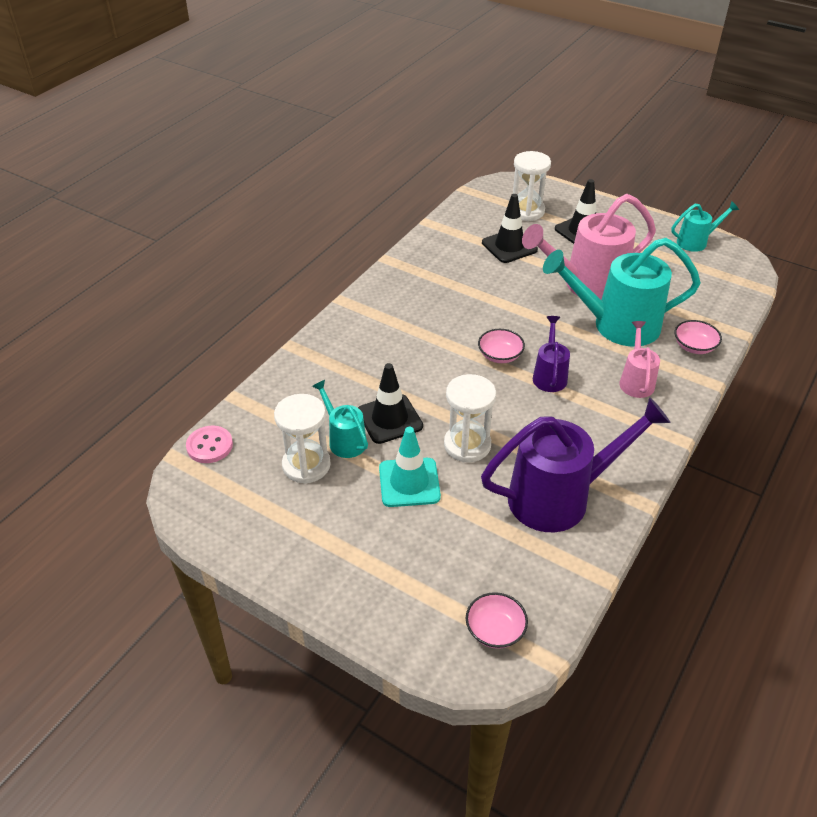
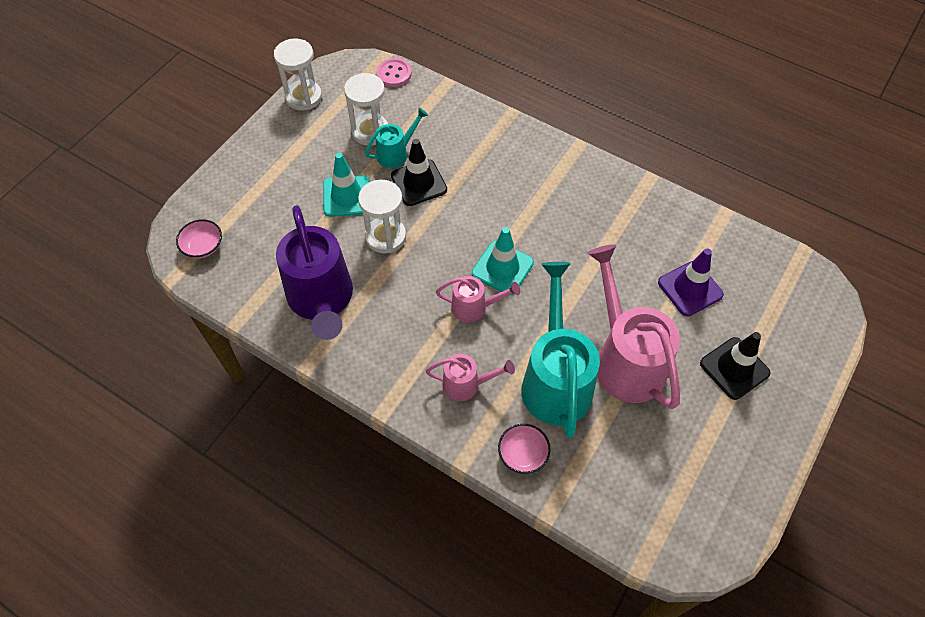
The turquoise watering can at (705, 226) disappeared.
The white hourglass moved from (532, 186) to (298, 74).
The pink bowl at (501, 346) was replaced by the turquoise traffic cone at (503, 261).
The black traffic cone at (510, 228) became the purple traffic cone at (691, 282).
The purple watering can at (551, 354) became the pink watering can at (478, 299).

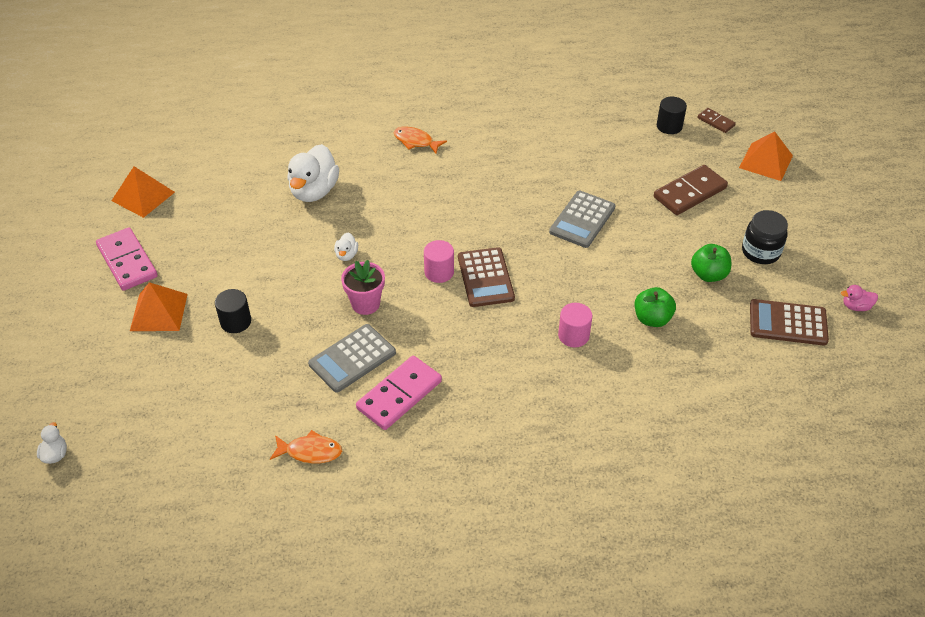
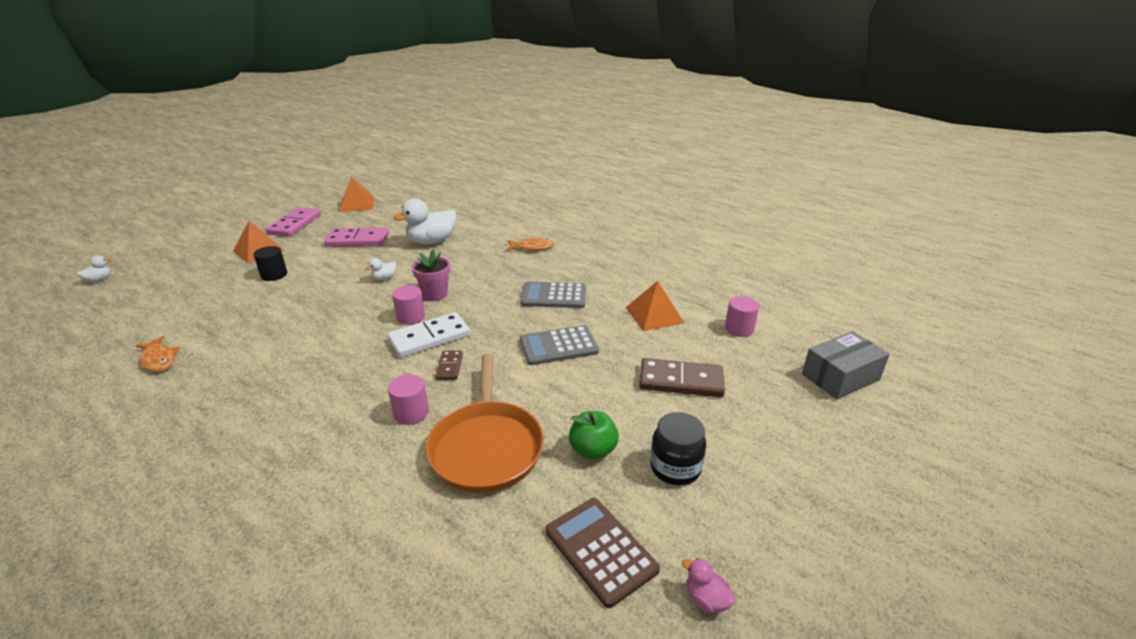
The grey box at (846, 365) appeared.
The grey calculator moved from (352, 358) to (553, 295).
The pink flower pot moved from (363, 287) to (431, 275).
The pink domino moved from (399, 393) to (357, 237).
The brown domino moved from (717, 120) to (449, 365).
The orange pyramid moved from (766, 156) to (655, 306).
The brown calculator at (486, 277) was replaced by the white domino at (429, 335).
The green apple at (655, 307) was replaced by the orange pan at (485, 423).
The black cylinder at (672, 115) became the pink cylinder at (742, 316).
The orange fish at (420, 140) turned 105 degrees clockwise.

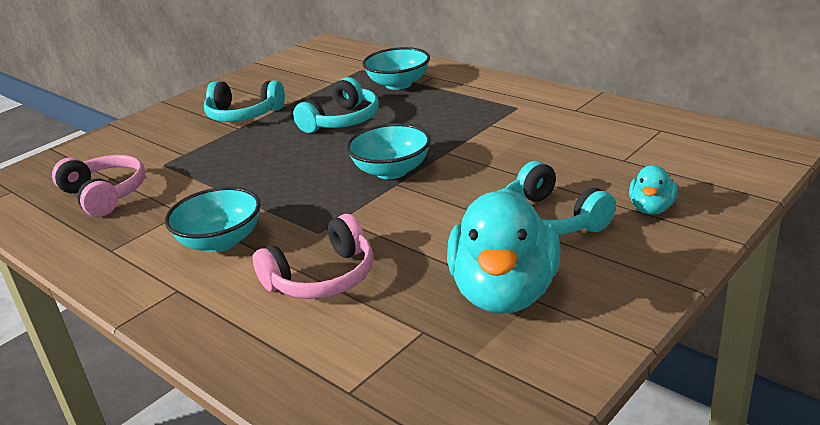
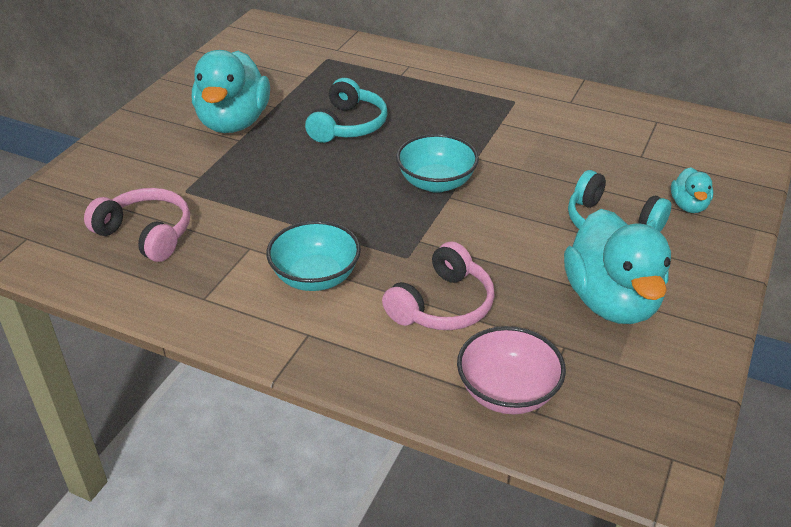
The turquoise bowl at (396, 68) disappeared.
The pink bowl at (511, 370) appeared.
The turquoise headphones at (244, 101) was replaced by the turquoise duck at (231, 91).

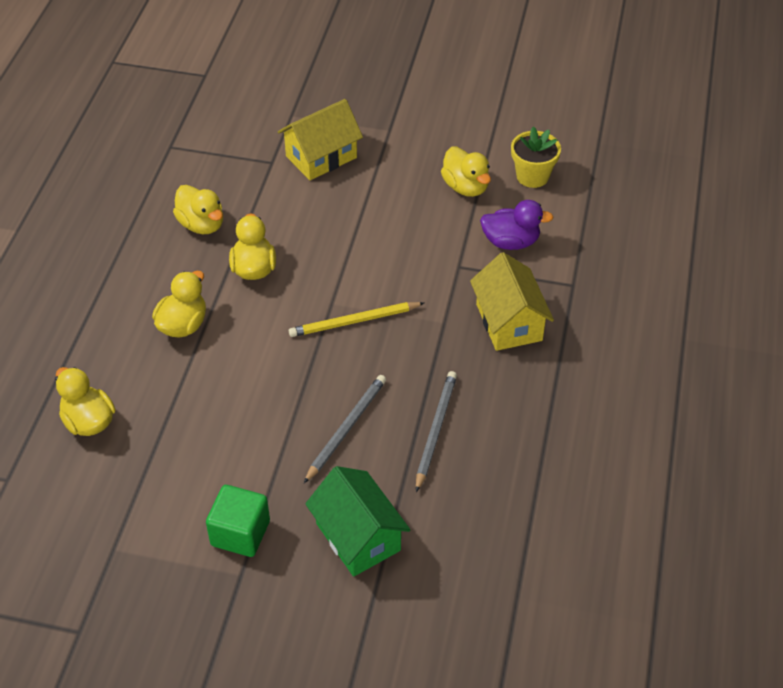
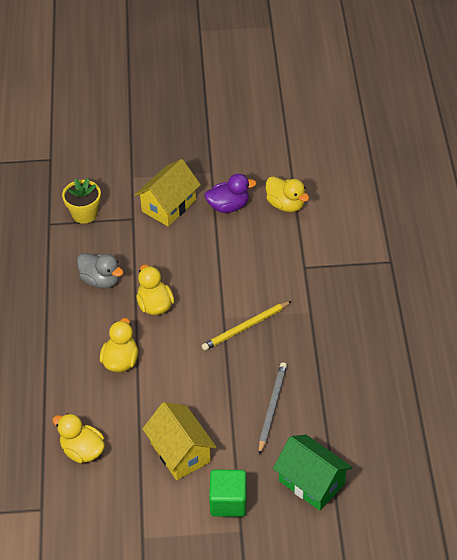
The grey pencil at (436, 431) disappeared.
The yellow house moved from (512, 301) to (179, 441).
The purple duck moved from (517, 225) to (231, 193).
The yellow flower pot moved from (536, 157) to (81, 201).
The yellow duck at (198, 209) became the grey duck at (100, 270).

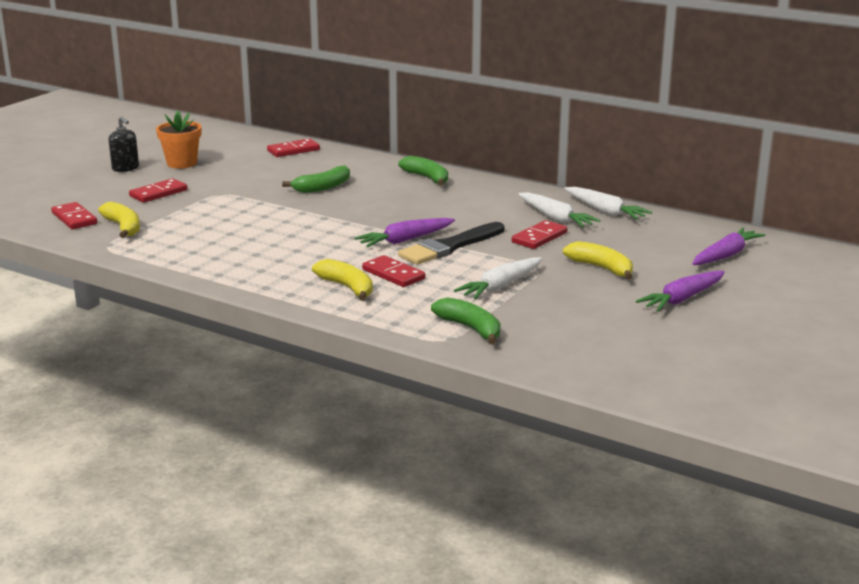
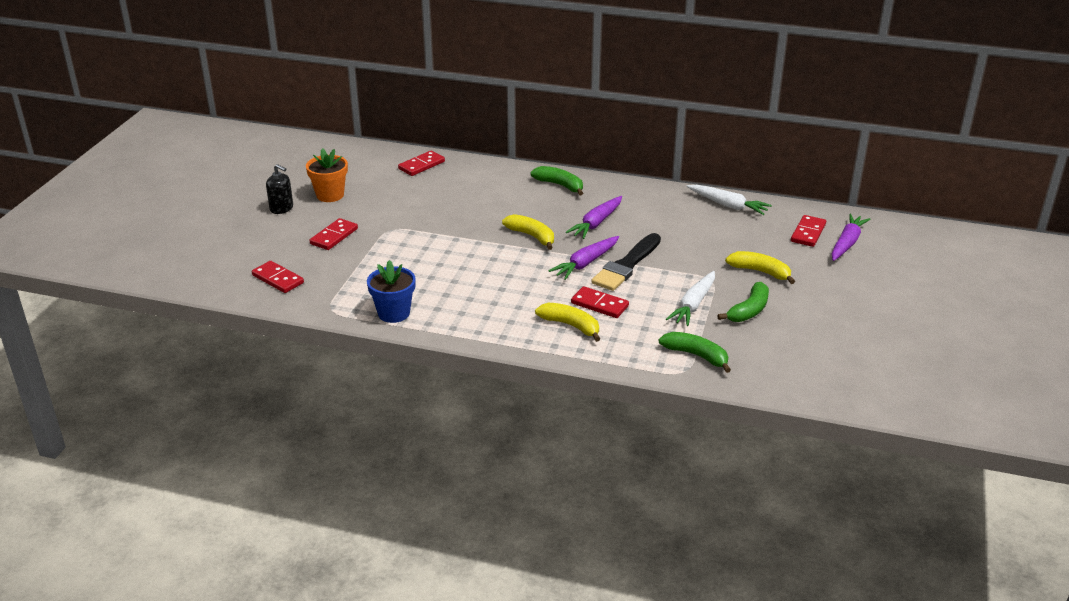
The white carrot at (559, 209) disappeared.
The blue flower pot at (391, 291) appeared.
The yellow banana moved from (119, 219) to (528, 232).
The green banana moved from (316, 179) to (743, 302).
The red domino moved from (539, 234) to (808, 231).
The purple carrot moved from (680, 291) to (594, 217).

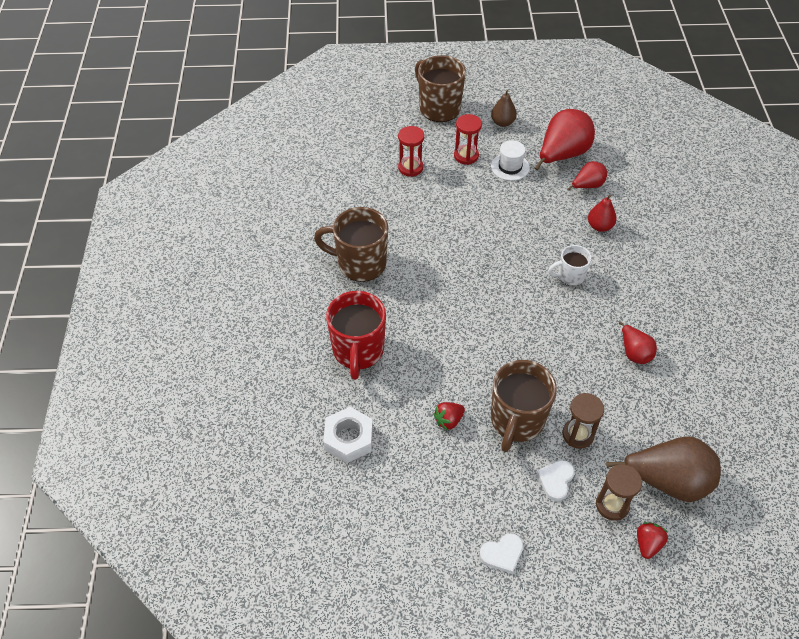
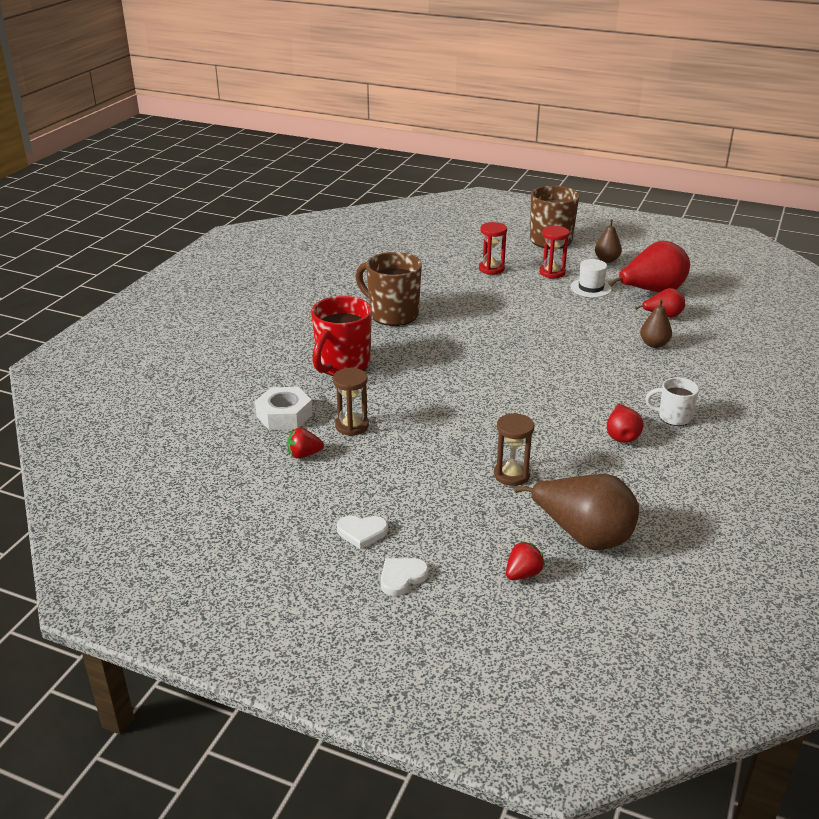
The brown mug at (524, 406) disappeared.
The red strawberry moved from (449, 416) to (305, 443).
The white heart moved from (555, 480) to (404, 577).
The white mug moved from (570, 265) to (672, 401).
The brown hourglass moved from (619, 492) to (351, 402).
The red pear at (602, 213) became the brown pear at (656, 323).

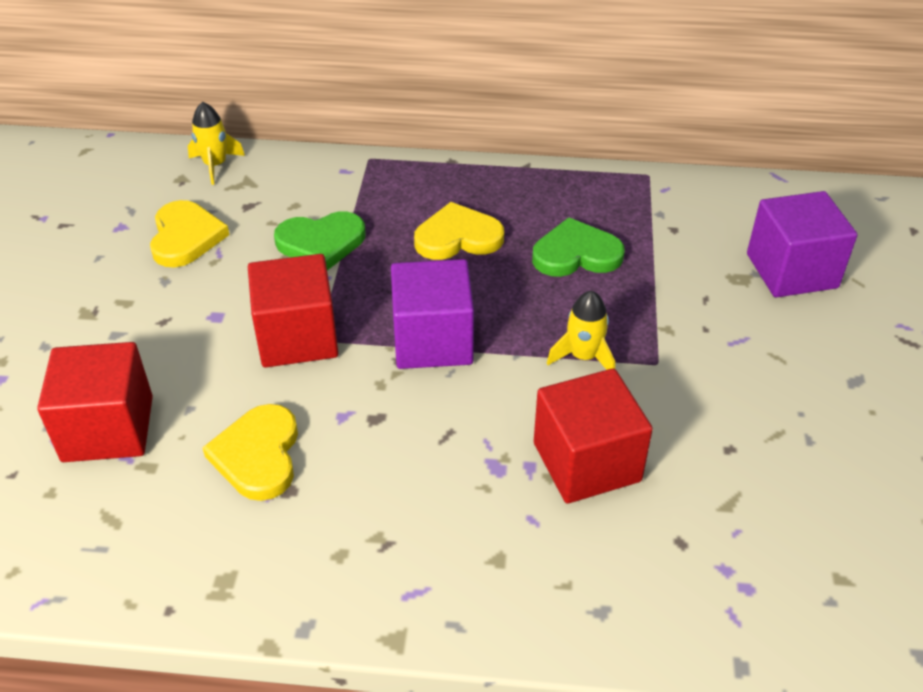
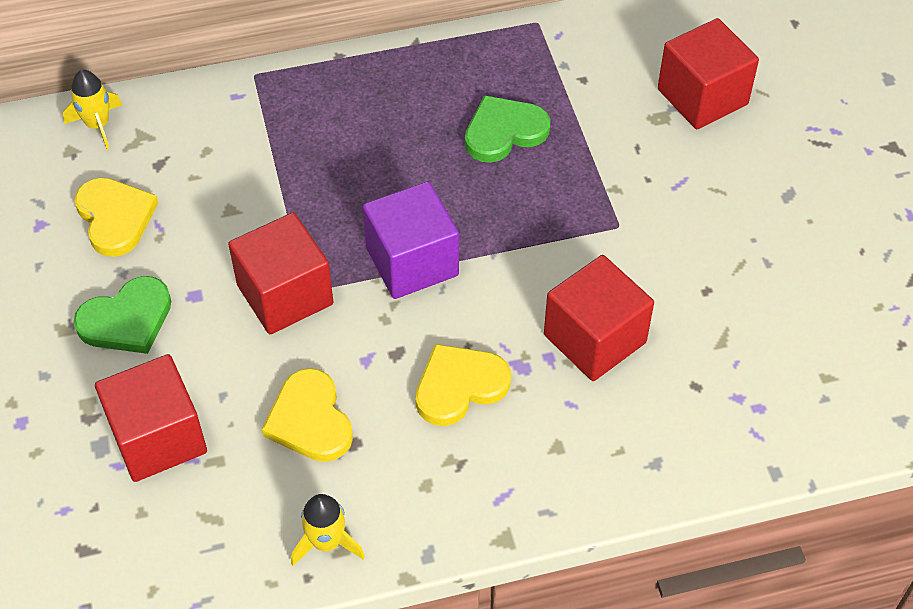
The green heart moved from (320, 241) to (122, 315).
The yellow heart moved from (459, 231) to (463, 385).
The yellow rocket moved from (581, 330) to (328, 530).
The purple cube at (802, 244) became the red cube at (708, 73).

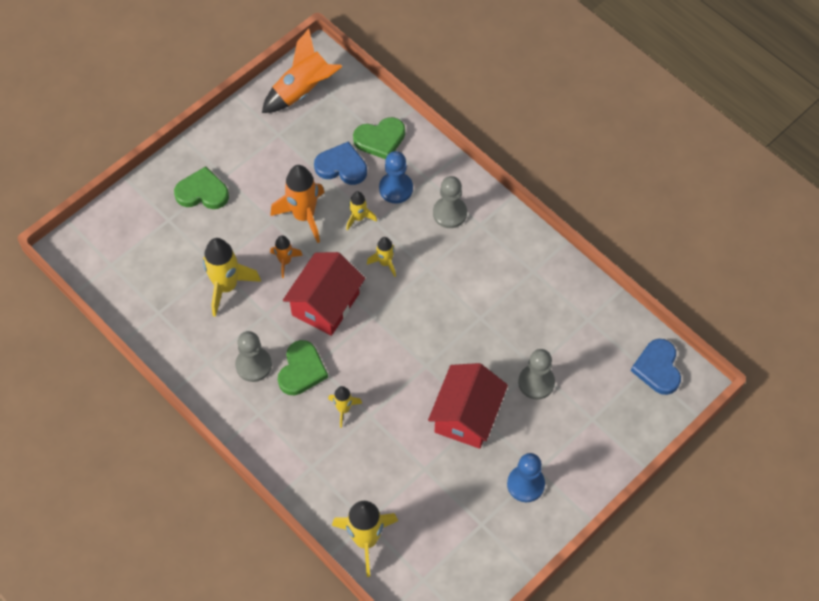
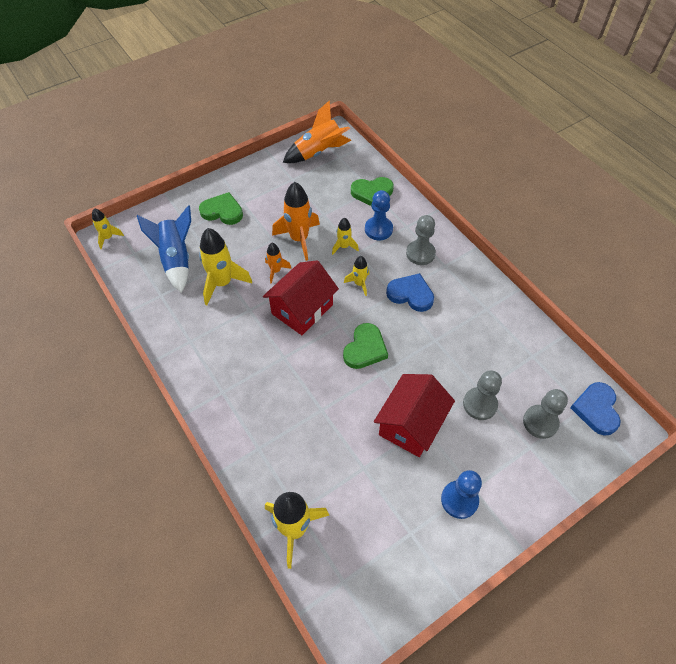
The blue rocket at (164, 249) appeared.
The grey pawn moved from (253, 356) to (545, 414).
The green heart moved from (303, 367) to (365, 346).
The blue heart moved from (340, 163) to (410, 292).
The yellow rocket moved from (345, 407) to (108, 228).

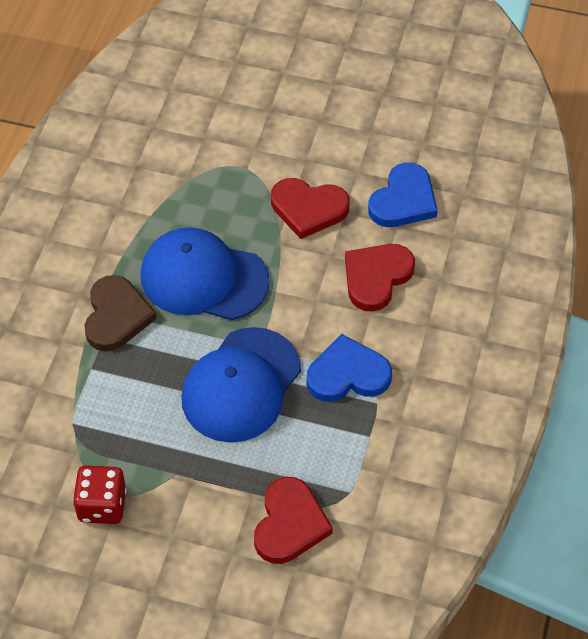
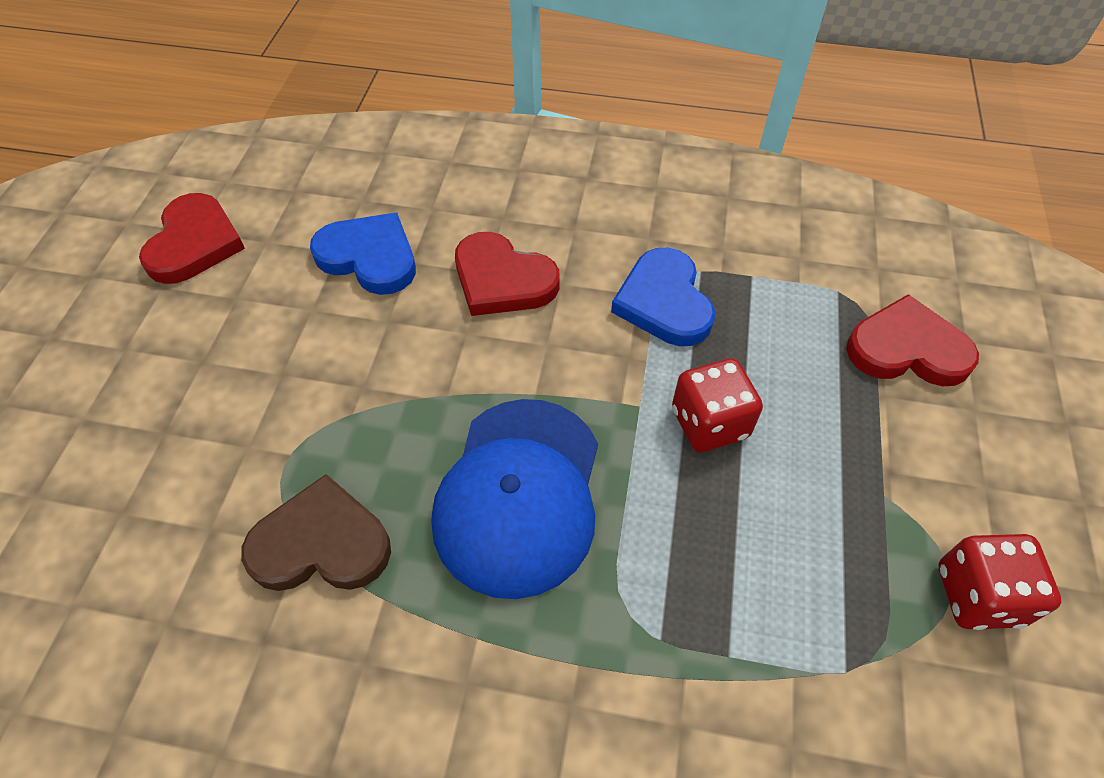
The brown heart moved from (120, 313) to (316, 532).
The red heart moved from (310, 208) to (192, 238).
The blue cap at (241, 384) was replaced by the red dice at (717, 405).

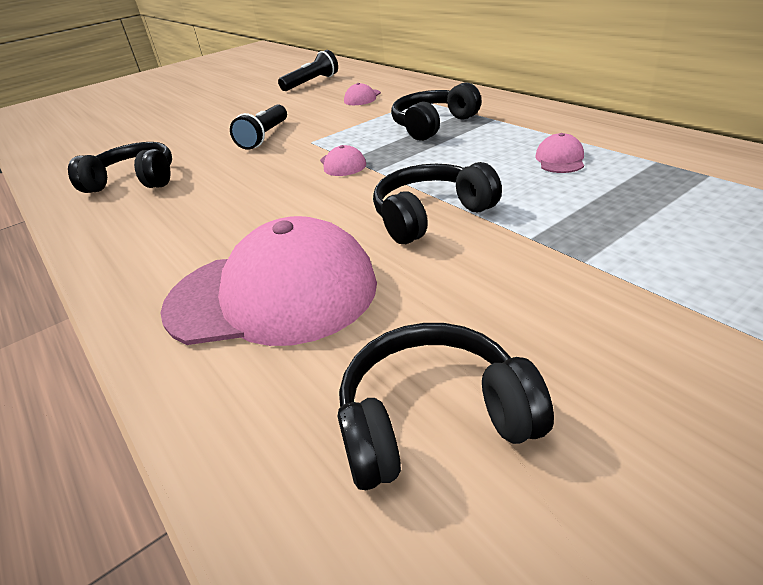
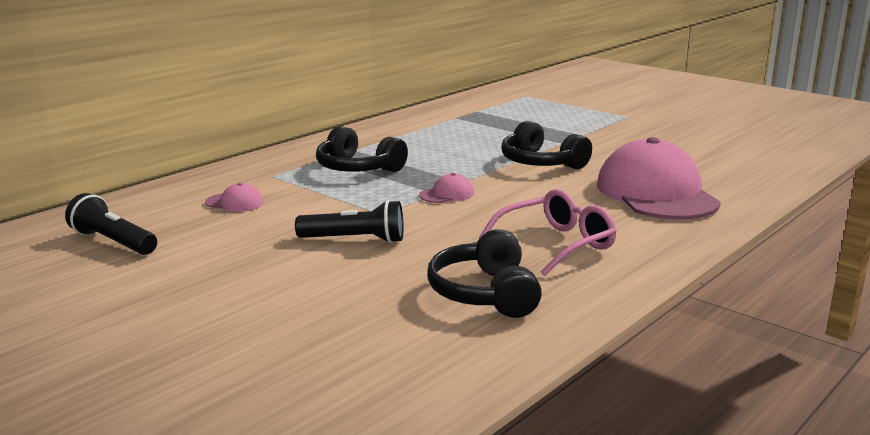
The black headphones at (446, 406) disappeared.
The pink cap at (559, 153) disappeared.
The pink glasses at (548, 232) appeared.

